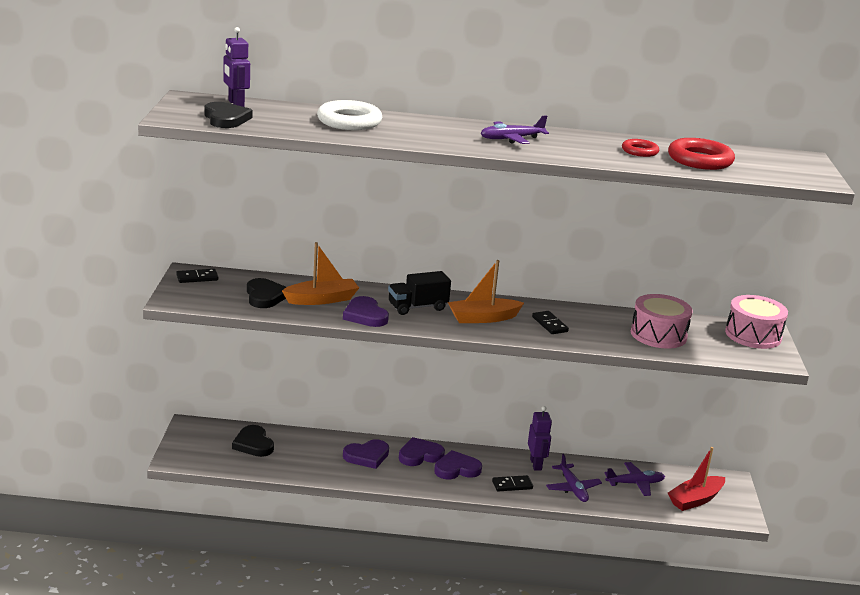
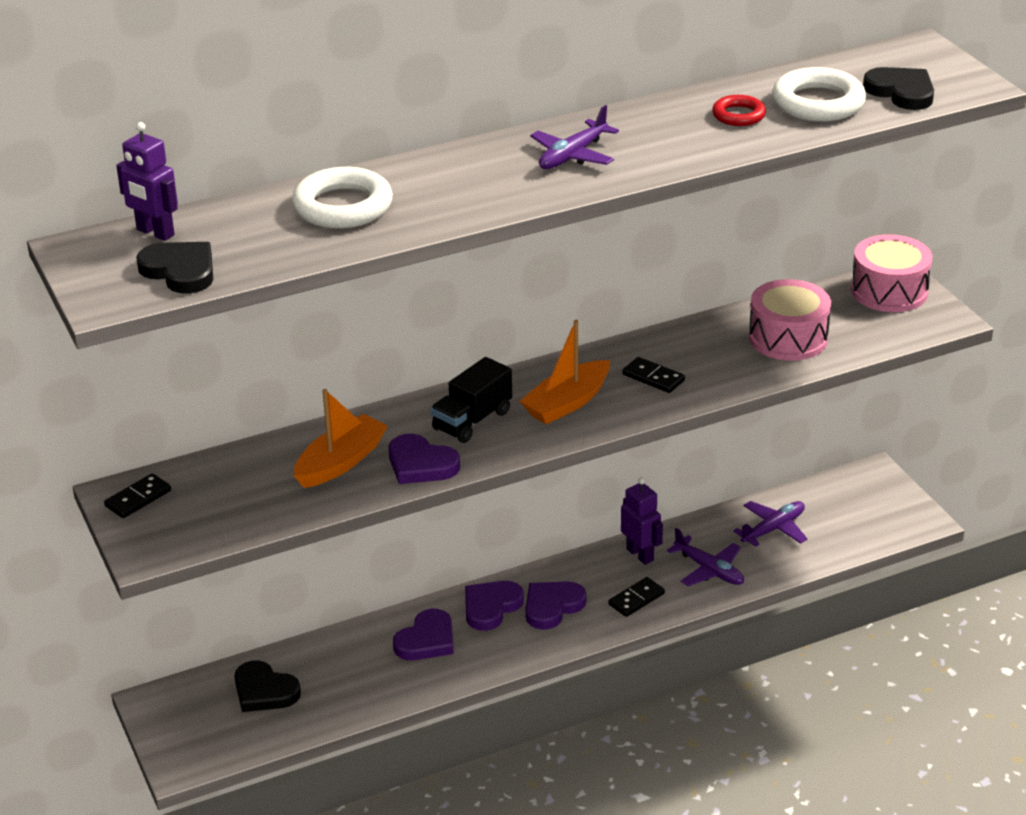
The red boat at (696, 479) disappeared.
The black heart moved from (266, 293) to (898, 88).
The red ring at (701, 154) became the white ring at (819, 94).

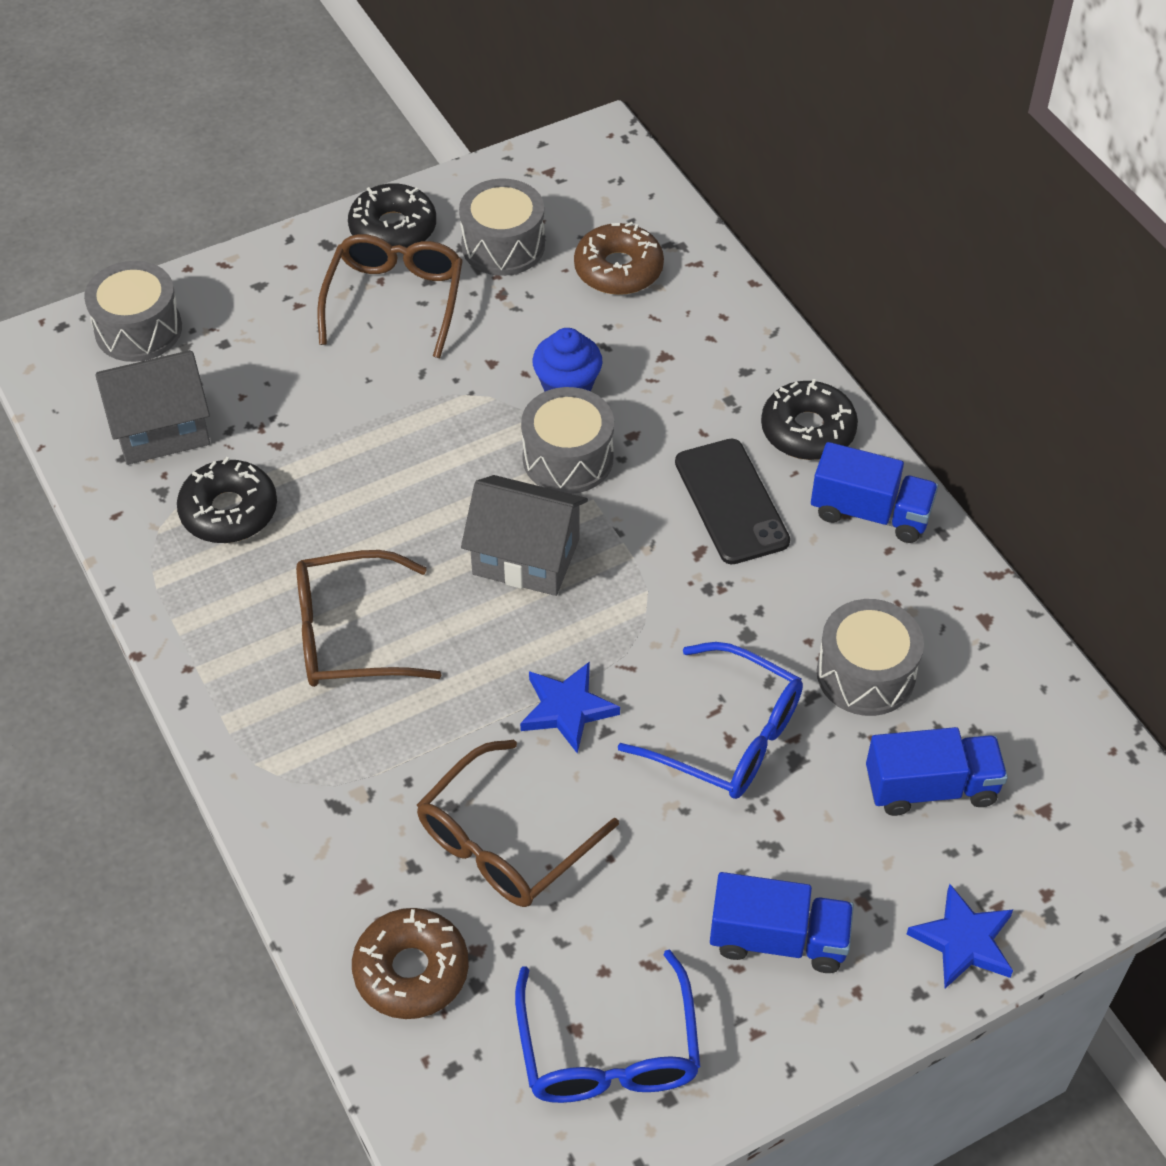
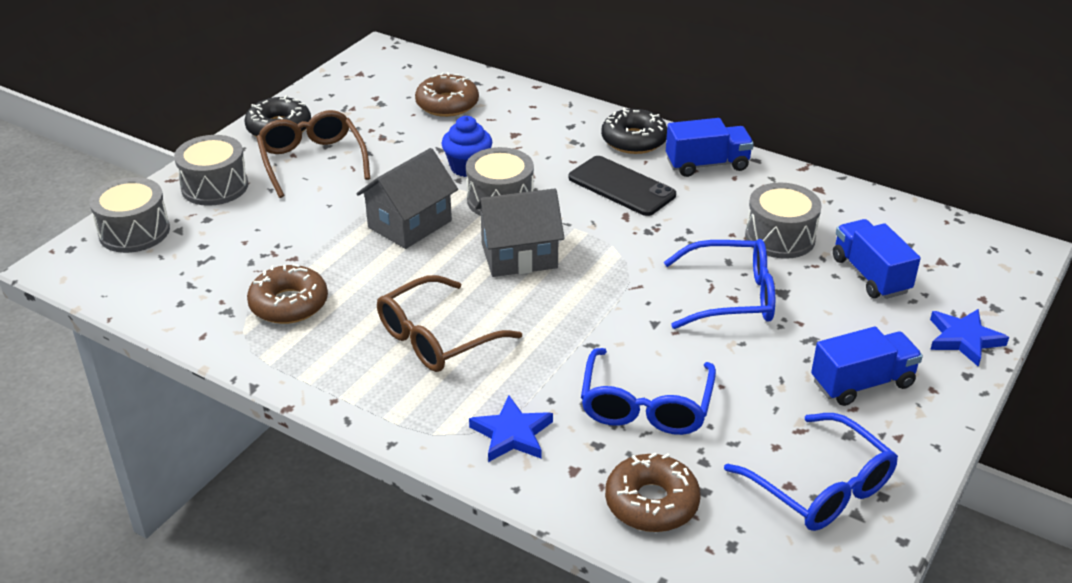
The grey house moved from (153, 407) to (407, 198).
The grey drum moved from (502, 227) to (211, 170).
The blue star moved from (570, 707) to (511, 429).
The black donut at (227, 500) became the brown donut at (287, 294).
The brown glasses at (518, 823) became the blue glasses at (648, 391).
The blue truck at (937, 771) turned 75 degrees counterclockwise.

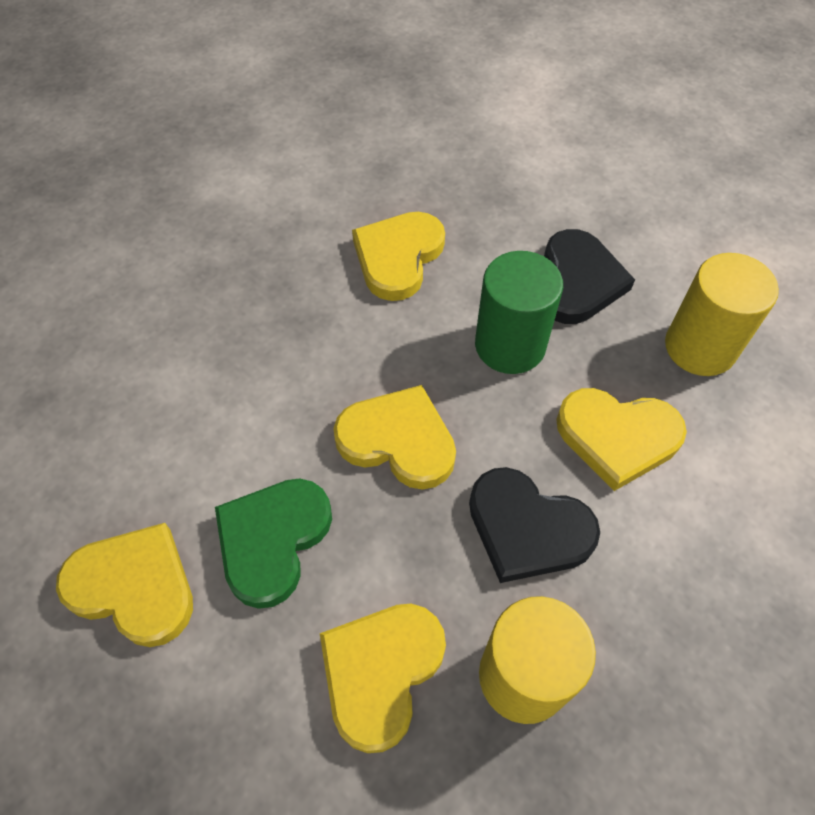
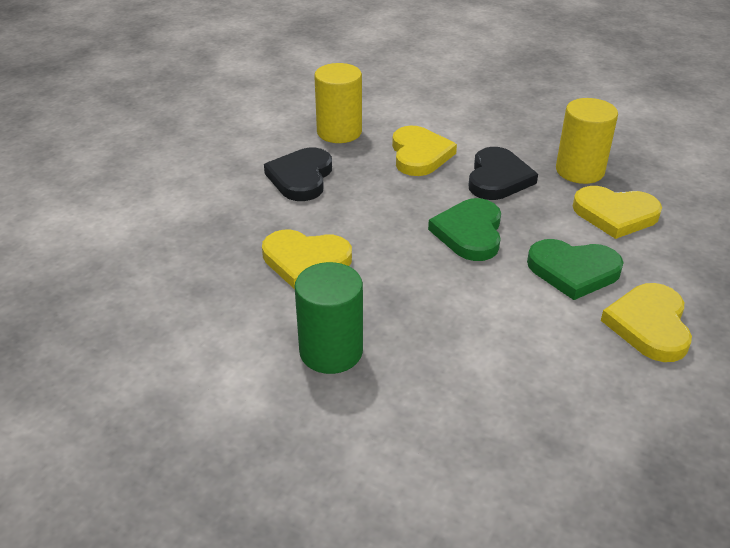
The green cylinder moved from (519, 312) to (329, 318).
The yellow heart at (394, 437) became the green heart at (464, 229).
The black heart at (589, 276) turned 75 degrees counterclockwise.

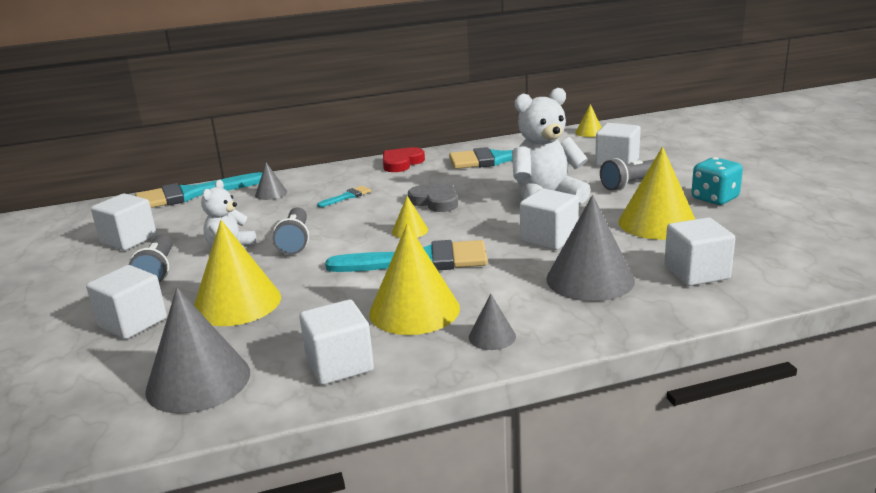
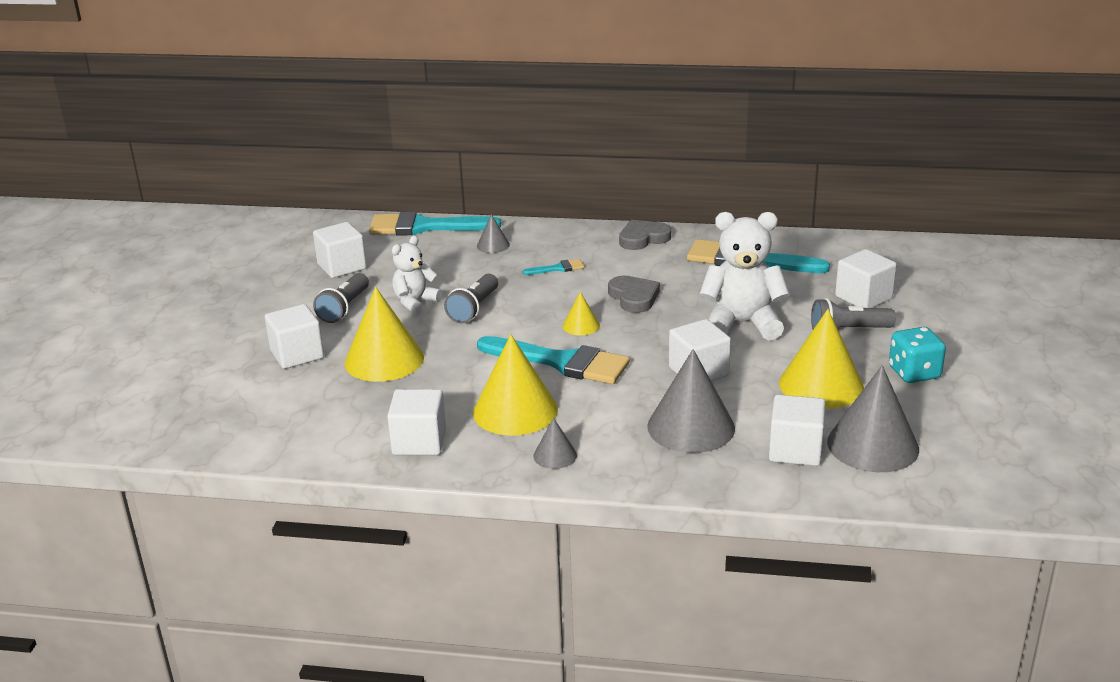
The yellow cone at (589, 120) disappeared.
The grey cone moved from (197, 351) to (873, 418).
The red heart at (404, 159) became the grey heart at (645, 235).

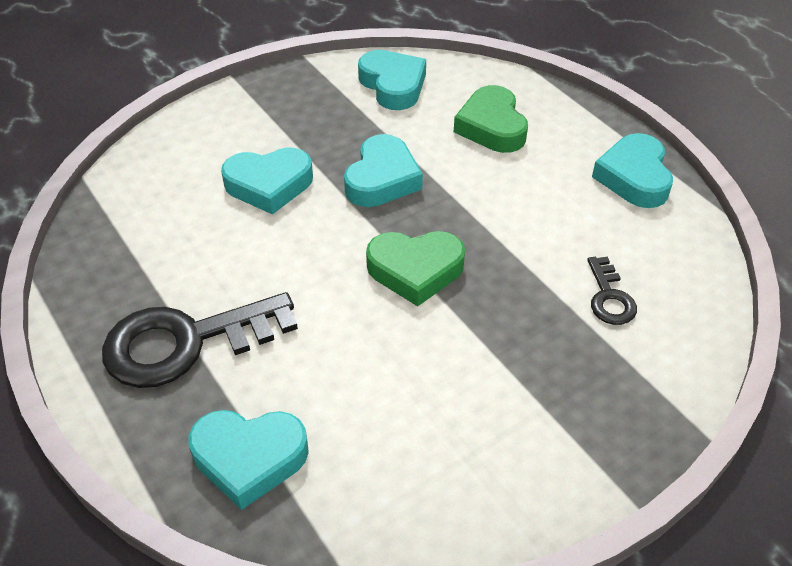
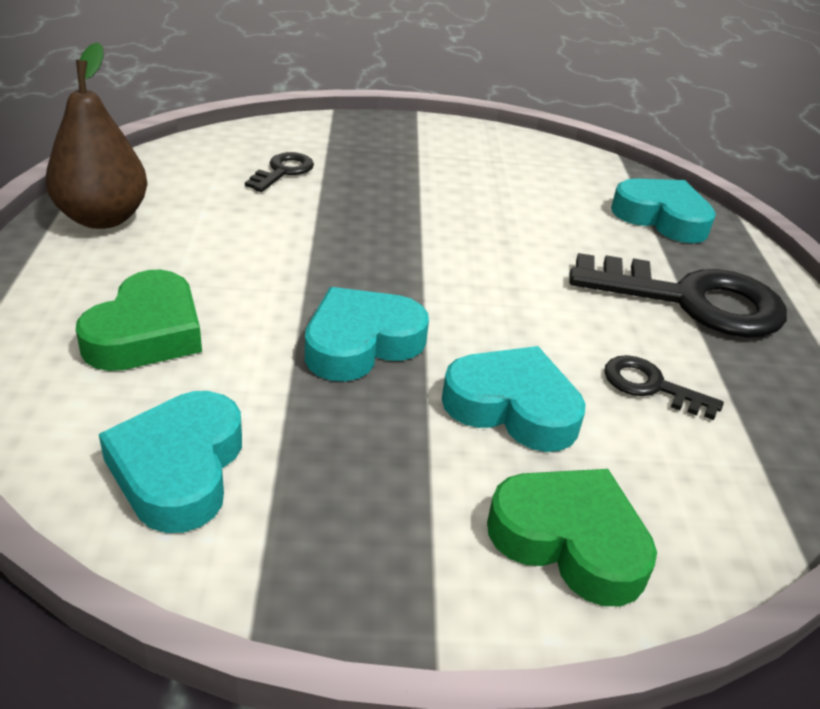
The black key at (664, 387) appeared.
The green heart moved from (415, 268) to (572, 537).
The turquoise heart at (632, 170) was replaced by the brown pear at (96, 135).

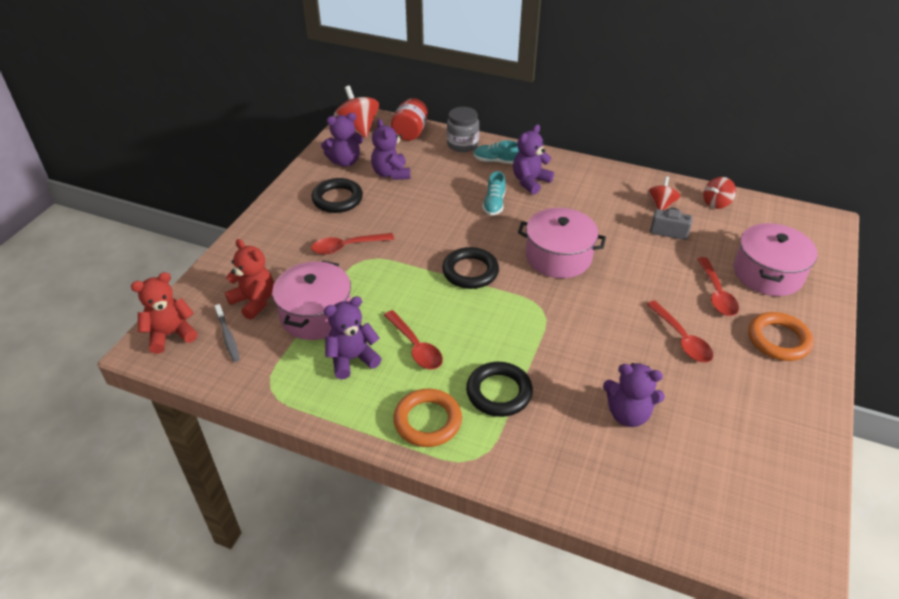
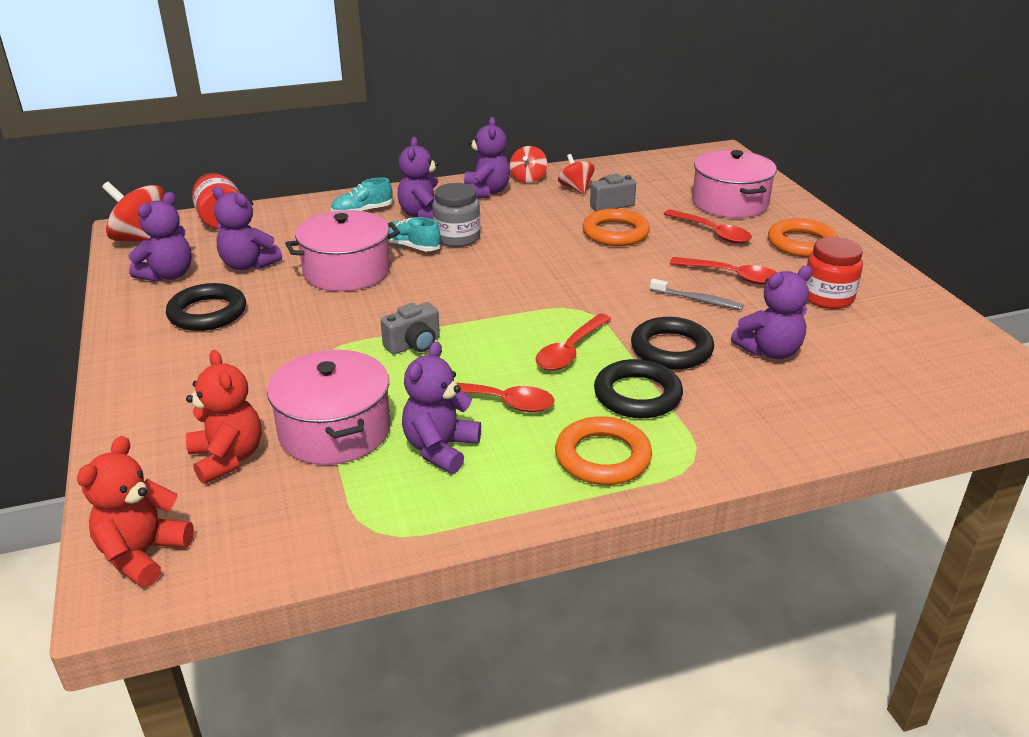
The grey camera at (410, 328) appeared.
The purple teddy bear at (487, 158) appeared.
The orange ring at (616, 227) appeared.
The red jar at (834, 273) appeared.
The grey toothbrush moved from (227, 333) to (696, 294).
The red spoon moved from (352, 244) to (573, 342).
The black ring moved from (470, 268) to (672, 343).
The grey jar moved from (463, 129) to (456, 215).
The pink pot moved from (562, 243) to (342, 251).
The red spinning top moved from (719, 193) to (528, 164).
The red teddy bear at (249, 279) turned 60 degrees clockwise.
The turquoise shoe at (494, 193) turned 150 degrees clockwise.

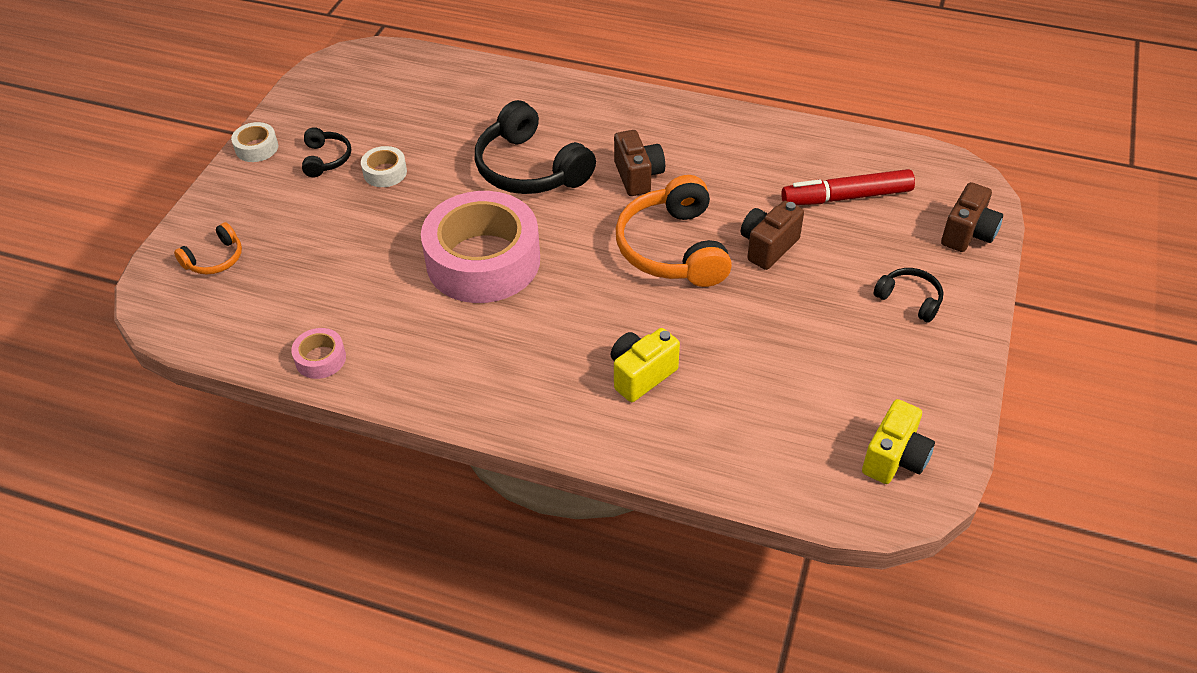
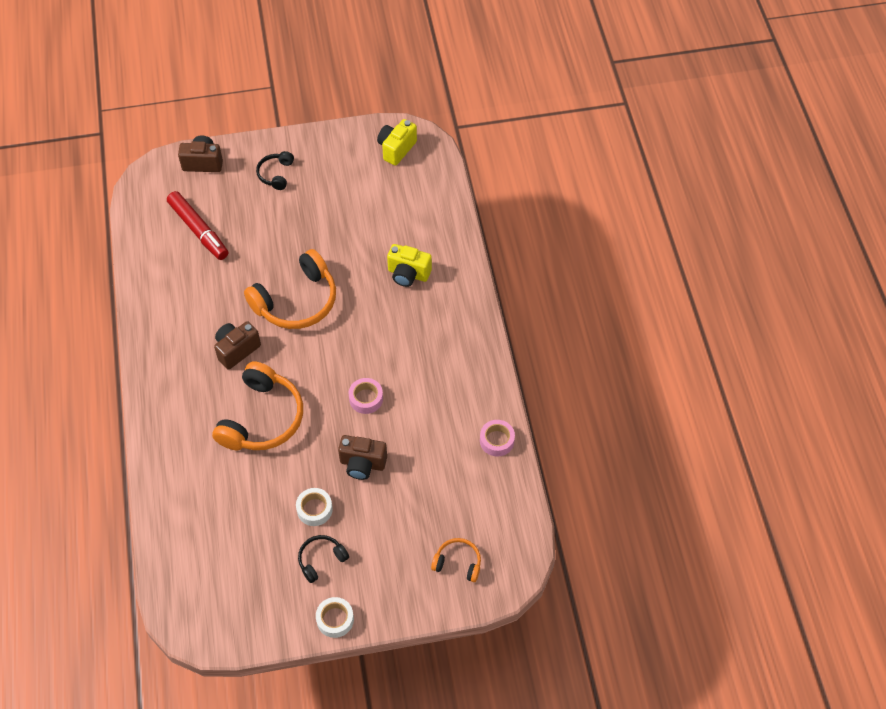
The brown camera moved from (772, 235) to (362, 457).
The black headphones at (535, 147) became the orange headphones at (257, 405).
The yellow camera at (898, 441) turned 60 degrees counterclockwise.
The pink tape at (480, 247) changed to 0.41 times the size.

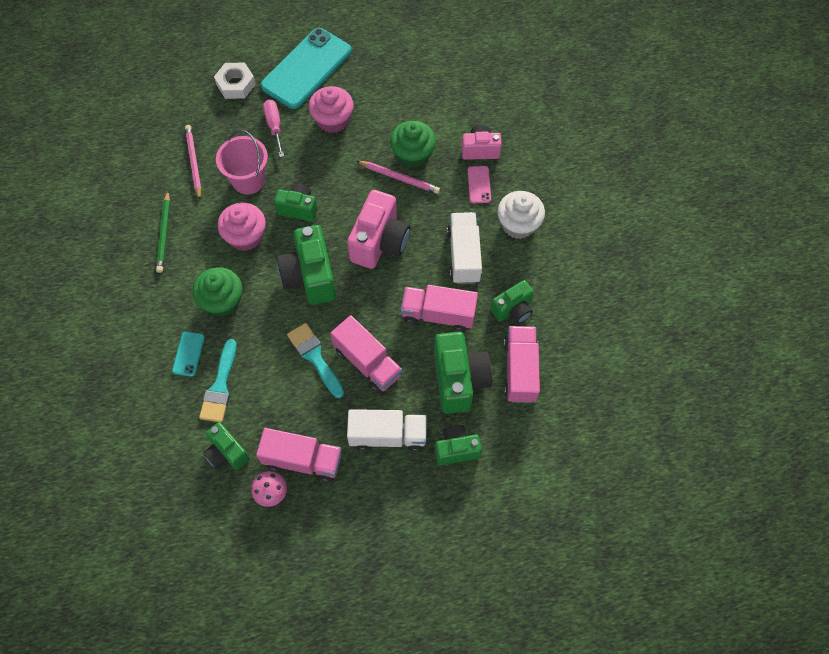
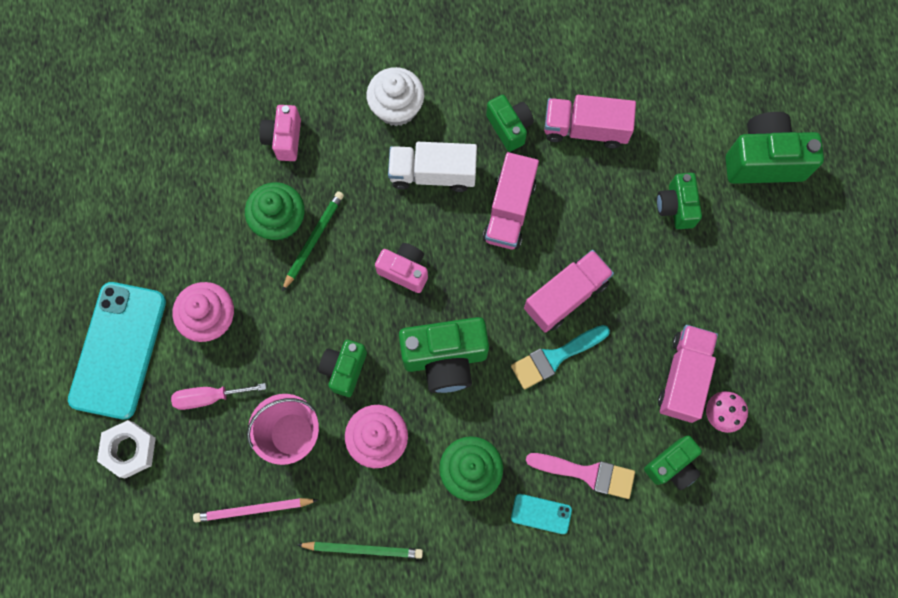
The white truck at (387, 430) disappeared.
The pink phone at (479, 184) disappeared.
The green camera moved from (463, 373) to (774, 148).
The turquoise brush at (217, 381) became the pink brush at (580, 476).
The pink pencil at (398, 177) became the green pencil at (313, 241).
The turquoise phone at (306, 68) turned 60 degrees clockwise.
The pink camera at (378, 229) changed to 0.60 times the size.

